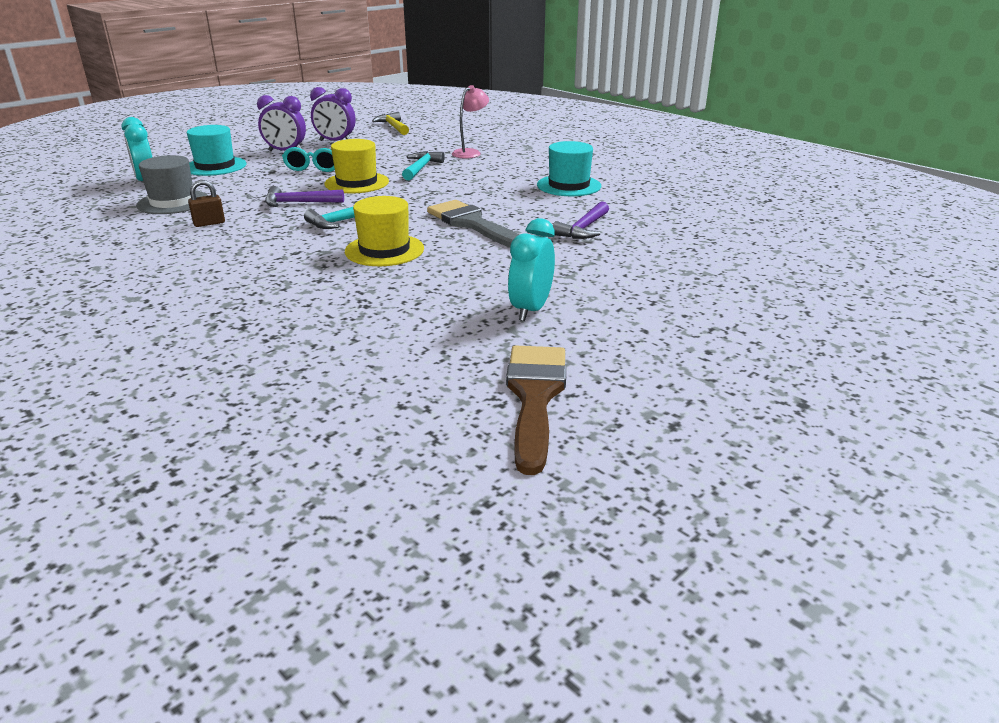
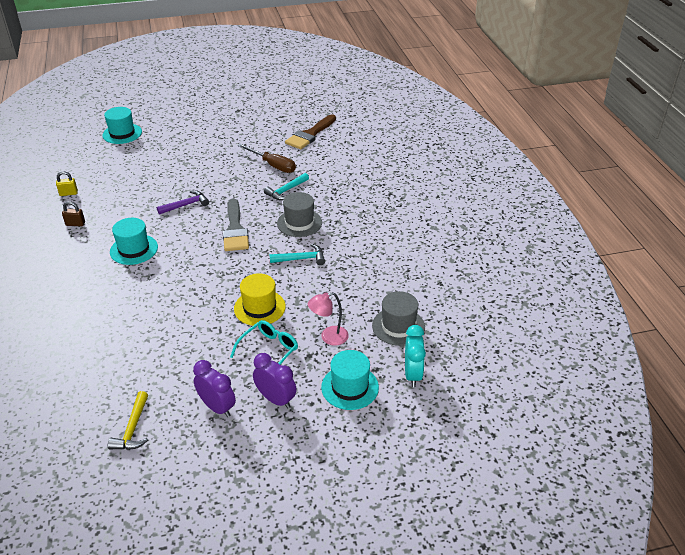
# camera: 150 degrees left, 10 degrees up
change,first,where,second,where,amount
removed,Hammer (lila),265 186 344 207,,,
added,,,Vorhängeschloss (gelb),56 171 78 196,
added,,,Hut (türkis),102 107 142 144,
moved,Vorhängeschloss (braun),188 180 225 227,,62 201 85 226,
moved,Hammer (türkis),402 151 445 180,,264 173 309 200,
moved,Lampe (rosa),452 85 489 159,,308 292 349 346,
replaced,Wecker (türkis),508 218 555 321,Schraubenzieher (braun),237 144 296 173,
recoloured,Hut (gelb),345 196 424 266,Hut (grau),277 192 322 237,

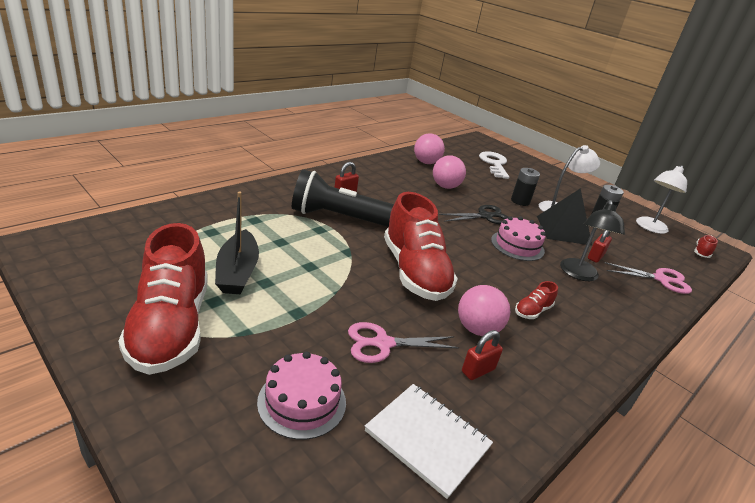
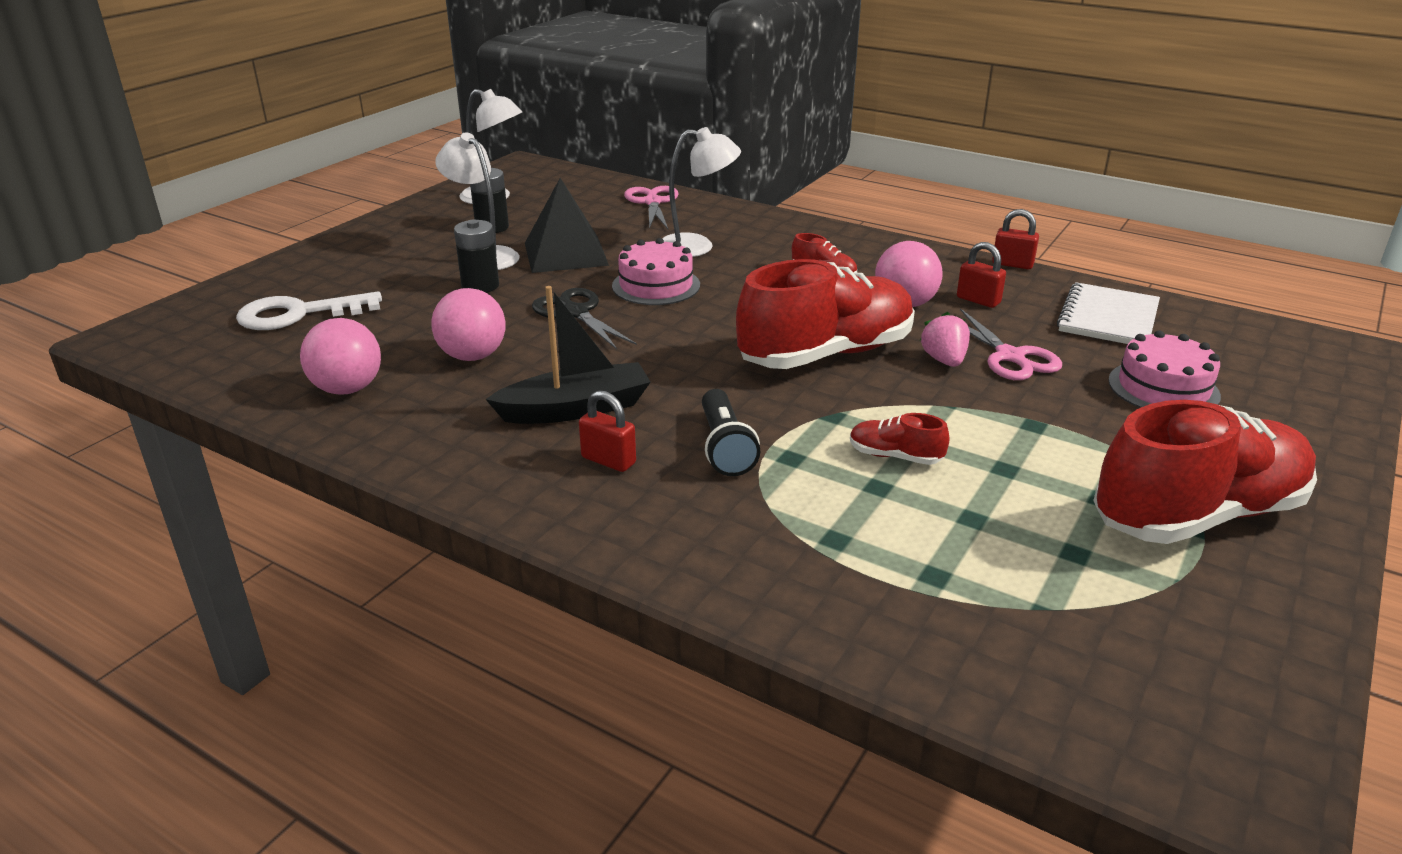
# camera: 100 degrees left, 0 degrees up
change,first,where,second,where,amount
added,,,Erdbeere (rosa),920 312 970 367,
moved,Boot (schwarz),215 192 259 294,,486 286 651 424,
moved,Vorhängeschloss (rot),588 230 612 263,,992 209 1039 269,
moved,Schuh (rot),694 235 718 258,,850 413 950 465,
recoloured,Lampe (schwarz),560 200 625 281,Lampe (weiß),662 127 741 257,
resized,Taschenlampe (schwarz),292 169 394 227,,702 389 760 476,x0.58

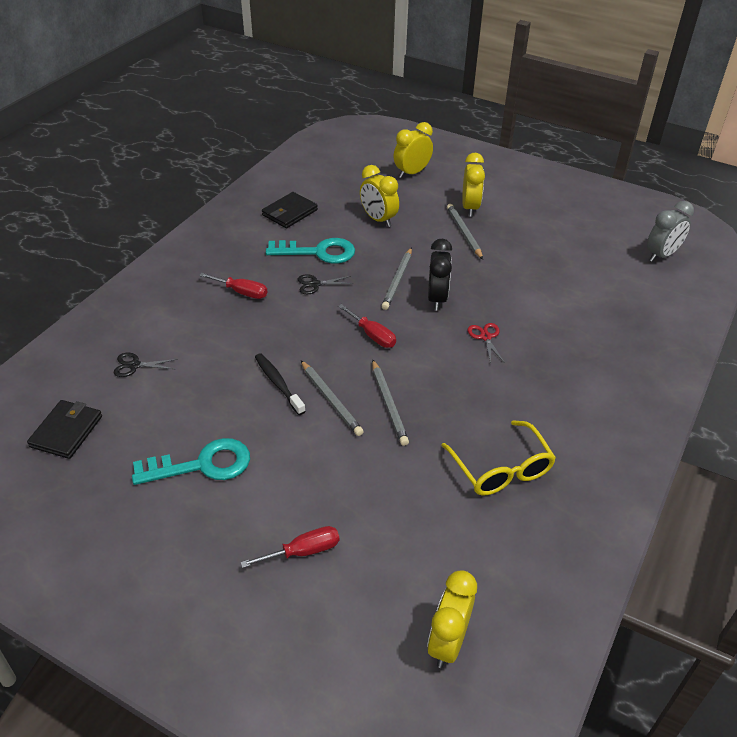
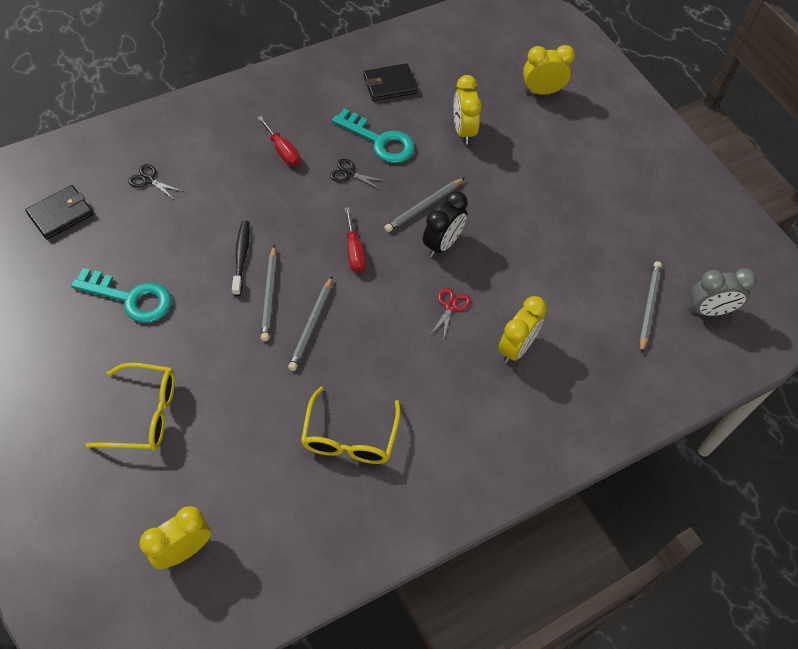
# camera: 30 degrees right, 15 degrees up
change,first,where,second,where,amount
moved,Bleistift (grau),447 204 483 259,,640 261 662 354,
moved,Wecker (gelb),462 153 485 217,,498 296 547 363,
replaced,Schraubenzieher (rot),240 526 339 568,Brille (gelb),85 363 175 451,

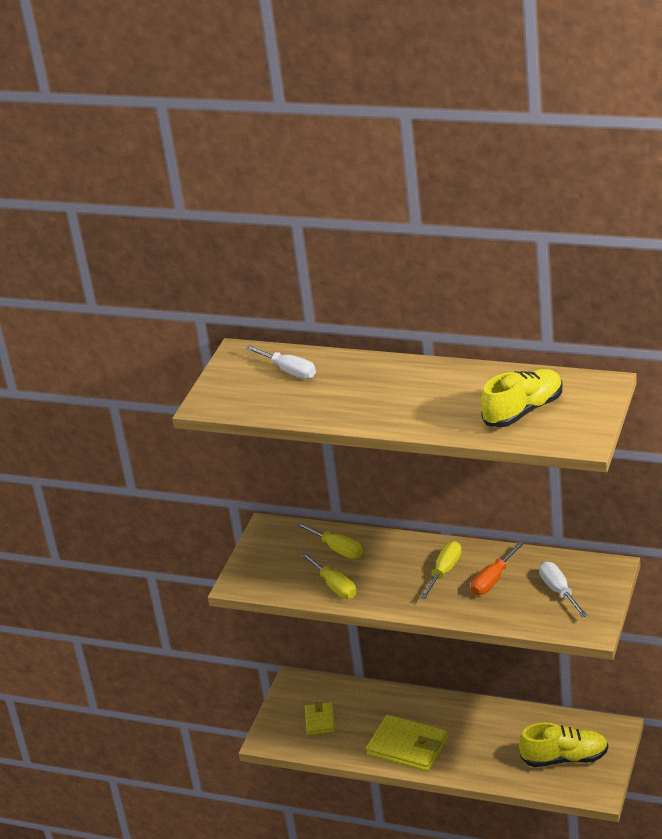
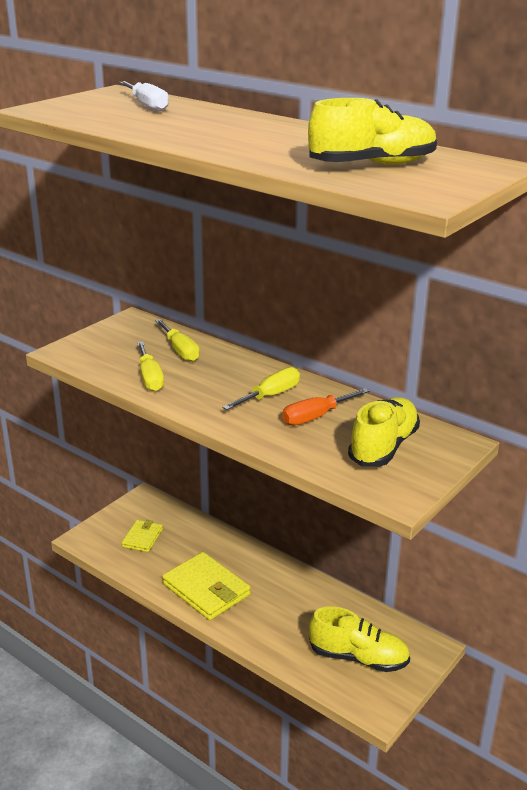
# camera: 15 degrees right, 5 degrees down
change,first,where,second,where,amount
replaced,Schraubenzieher (weiß),539 561 587 617,Schuh (gelb),348 397 420 467,

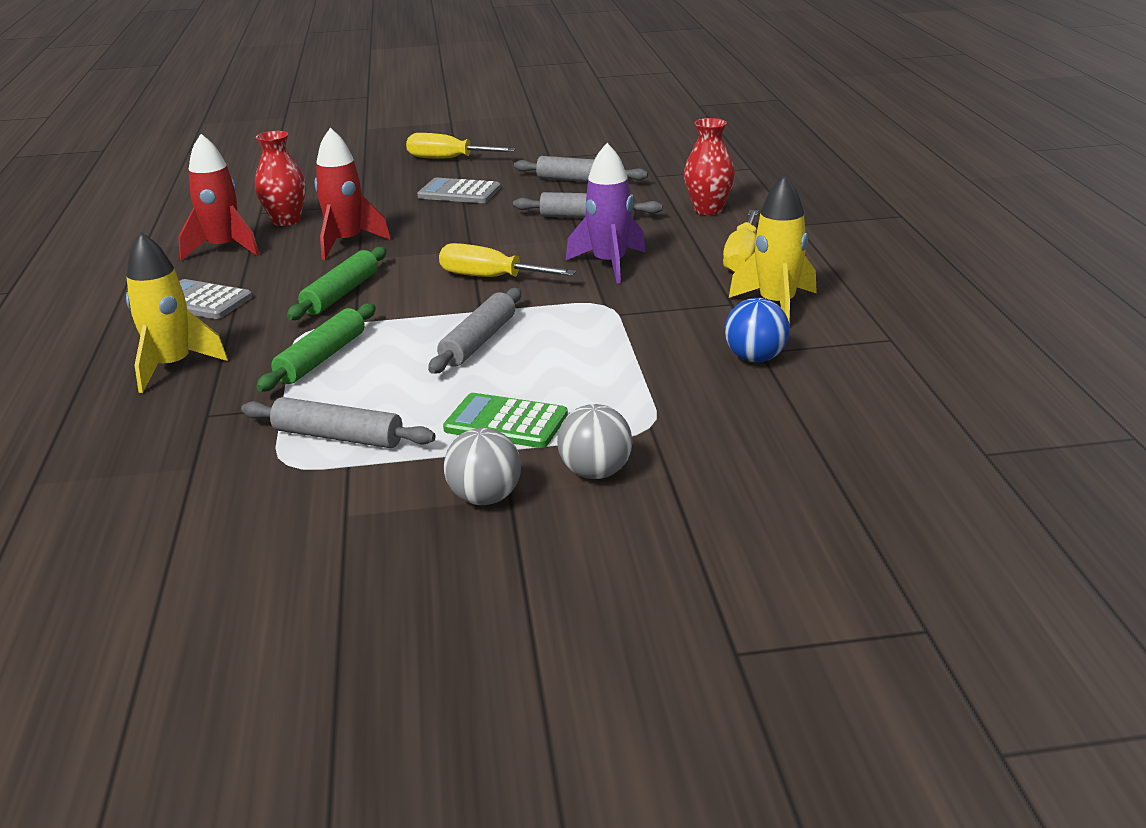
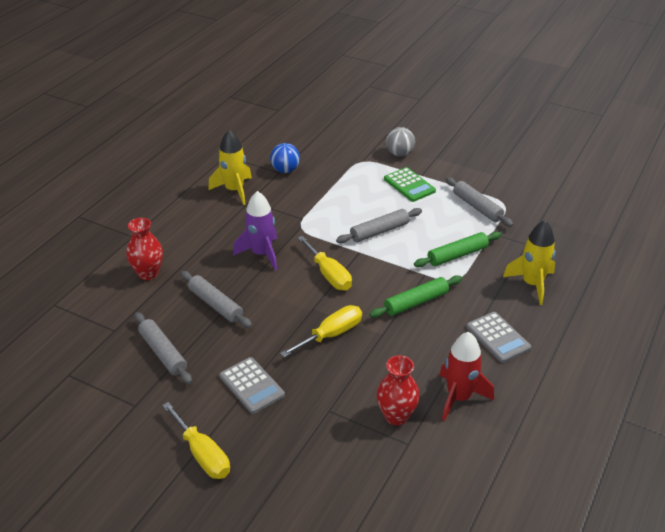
# camera: 145 degrees left, 10 degrees up
change,first,where,second,where,amount
removed,Rakete (rot),314 128 391 260,,,
removed,Ball (grau),444 428 521 505,,,
moved,Schraubenzieher (gelb),723 210 758 273,,280 305 362 357,

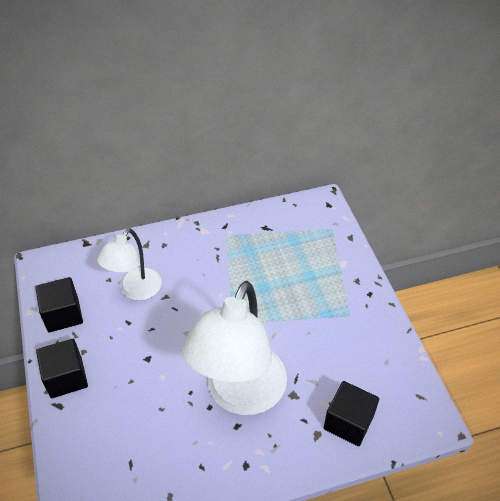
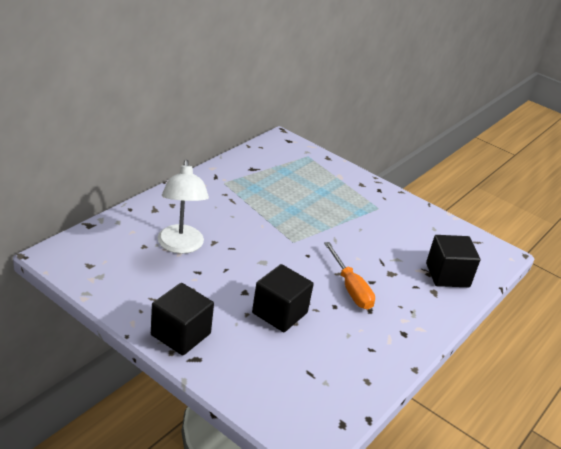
# camera: 40 degrees left, 15 degrees down
change,first,where,second,where,amount
moved,Kubus (schwarz),35 277 83 332,,252 264 314 332,
replaced,Lampe (weiß),182 281 287 415,Schraubenzieher (orange),324 242 375 309,

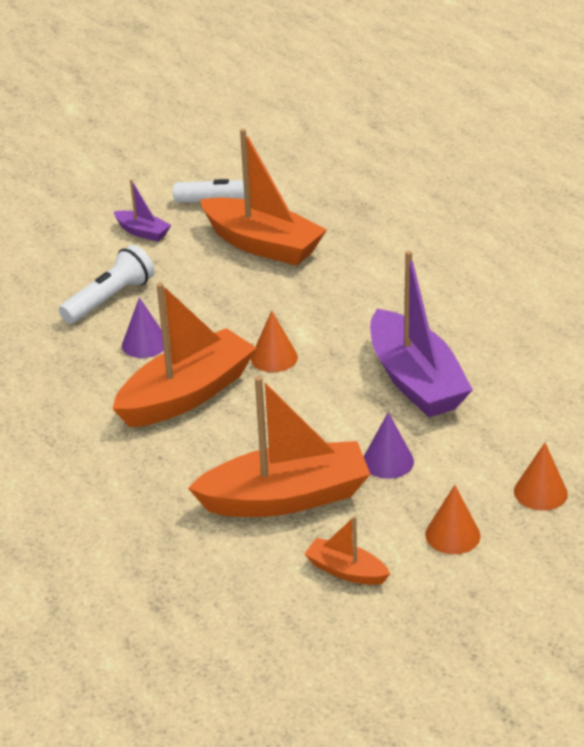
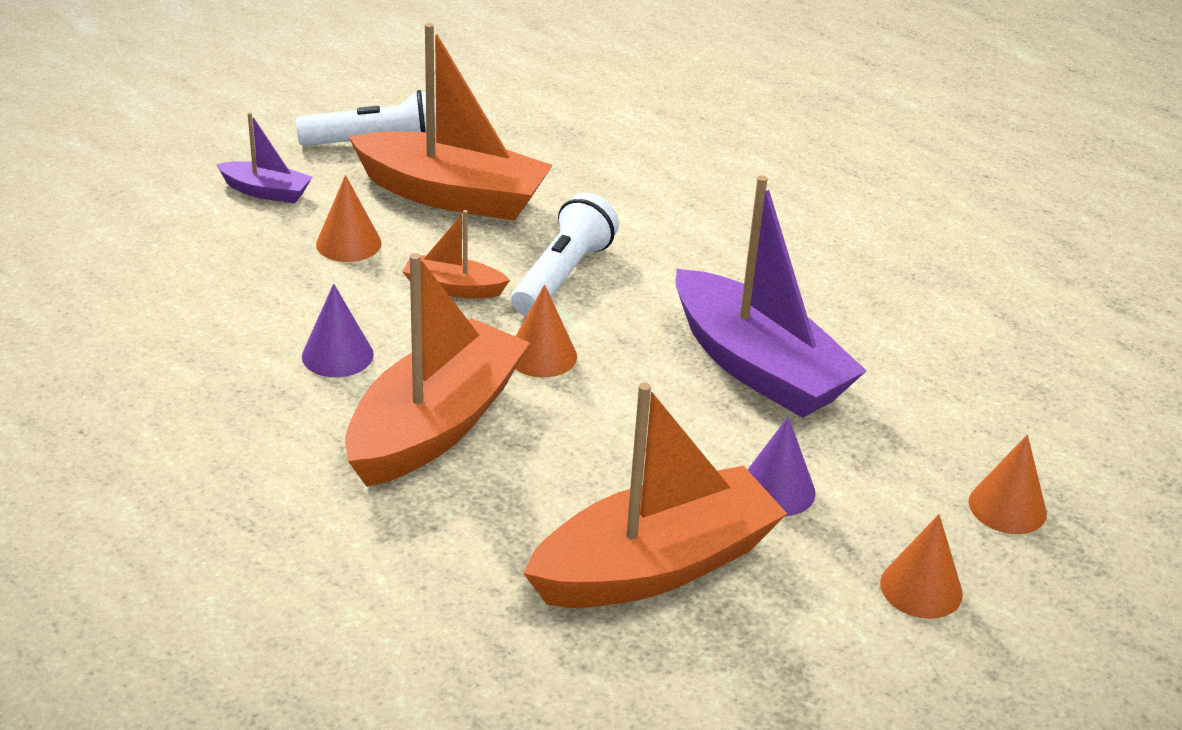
# camera: 20 degrees left, 0 degrees up
change,first,where,second,where,amount
added,,,Kegel (orange),316 175 381 262,
moved,Taschenlampe (weiß),59 245 154 324,,511 193 619 316,
moved,Boot (orange),304 516 390 585,,402 210 510 298,

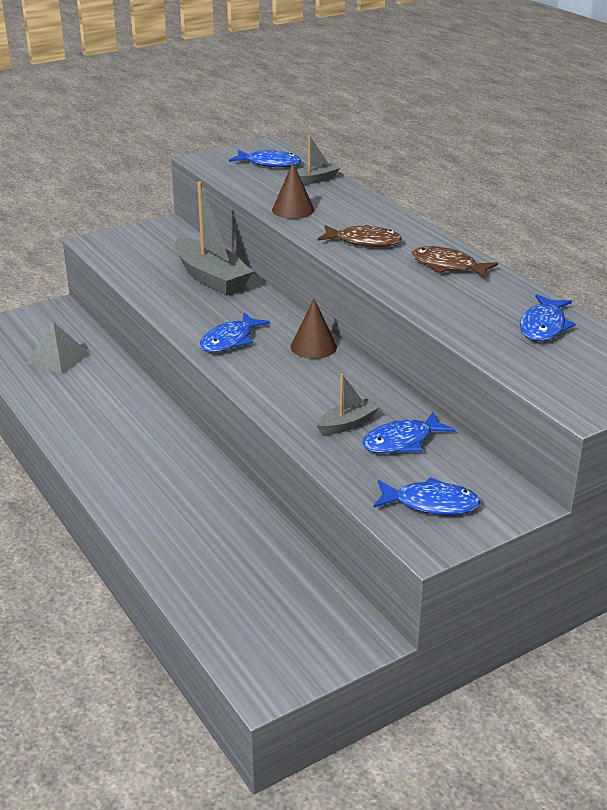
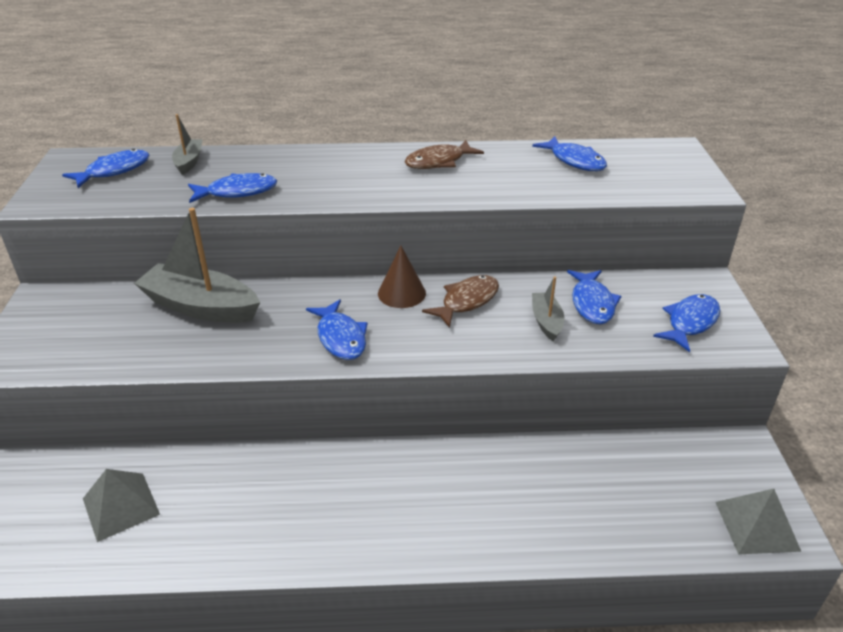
# camera: 60 degrees left, 5 degrees up
change,first,where,second,where,amount
added,,,Pyramide (grau),716 489 802 554,
moved,Fisch (braun),318 225 402 247,,422 275 499 328,
replaced,Kegel (braun),272 163 314 219,Fisch (blau),188 173 277 203,
turned,Boot (grau),175 181 254 295,,134 208 260 323,150 degrees counterclockwise

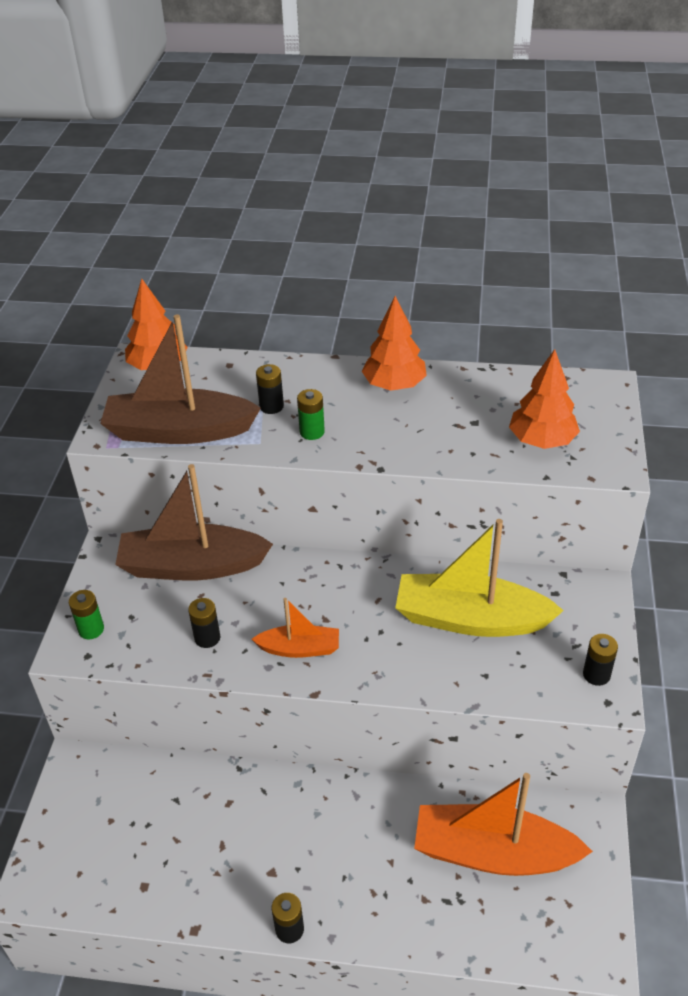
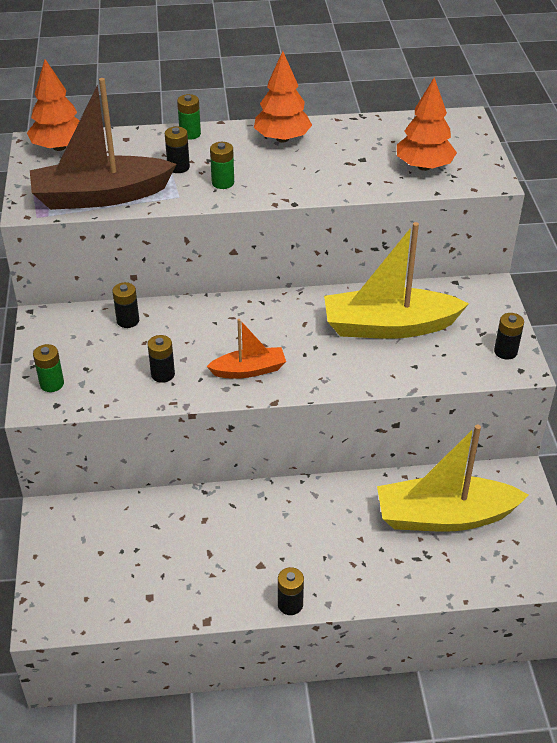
# camera: 15 degrees left, 0 degrees up
change,first,where,second,where,amount
added,,,Batterie (grün),177 94 201 140,
replaced,Boot (braun),115 464 273 580,Batterie (schwarz),112 282 139 328,
recoloured,Boot (orange),414 773 593 876,Boot (gelb),377 424 528 532,

